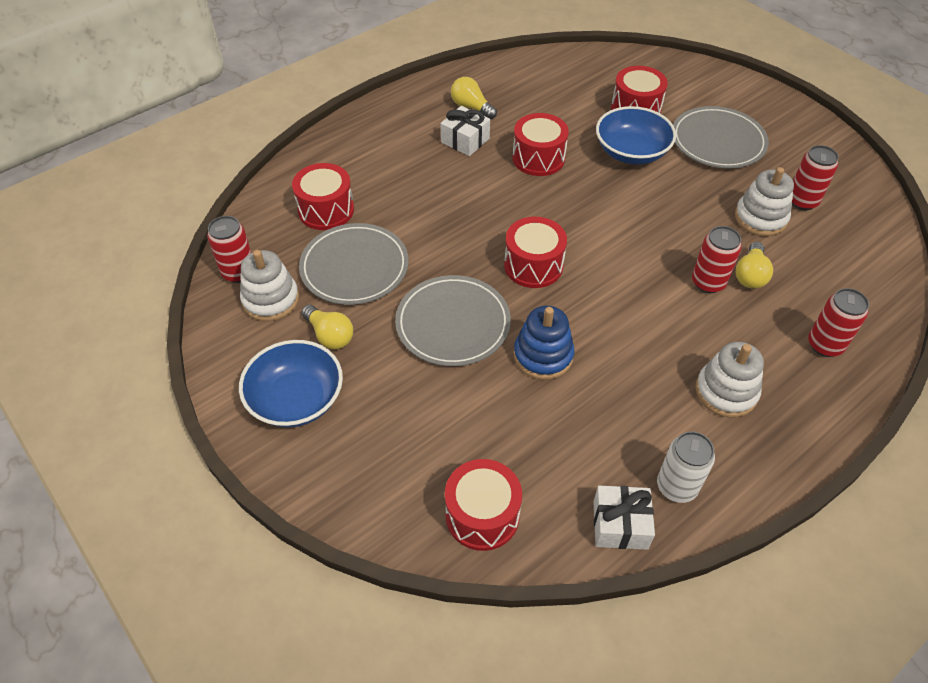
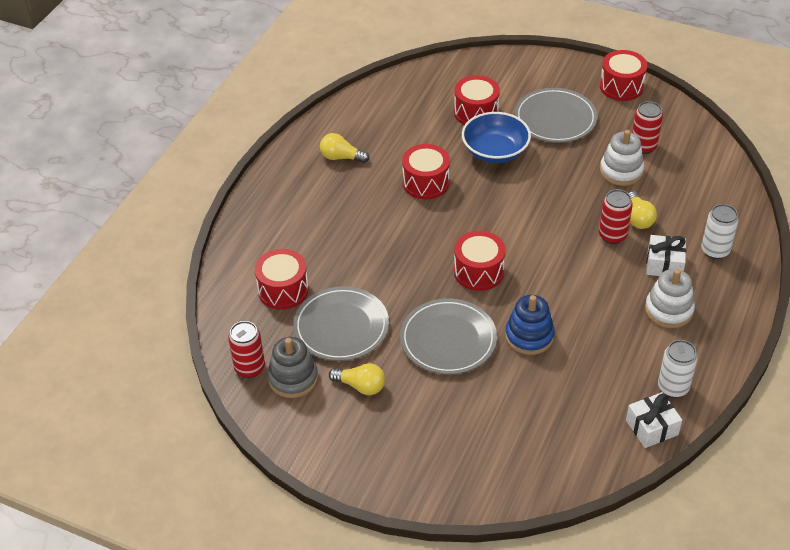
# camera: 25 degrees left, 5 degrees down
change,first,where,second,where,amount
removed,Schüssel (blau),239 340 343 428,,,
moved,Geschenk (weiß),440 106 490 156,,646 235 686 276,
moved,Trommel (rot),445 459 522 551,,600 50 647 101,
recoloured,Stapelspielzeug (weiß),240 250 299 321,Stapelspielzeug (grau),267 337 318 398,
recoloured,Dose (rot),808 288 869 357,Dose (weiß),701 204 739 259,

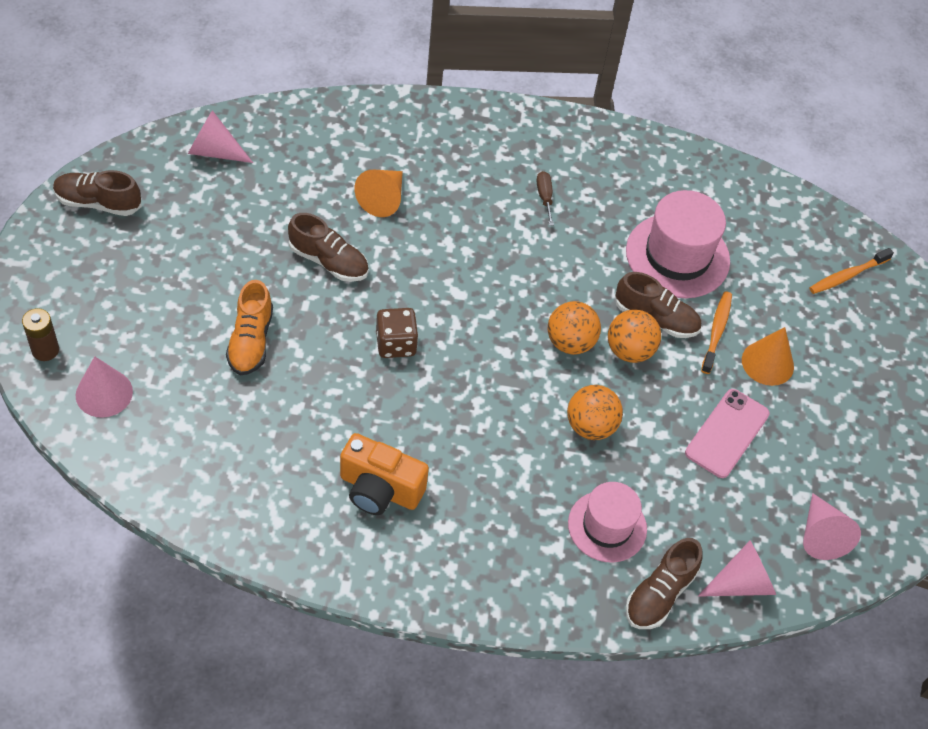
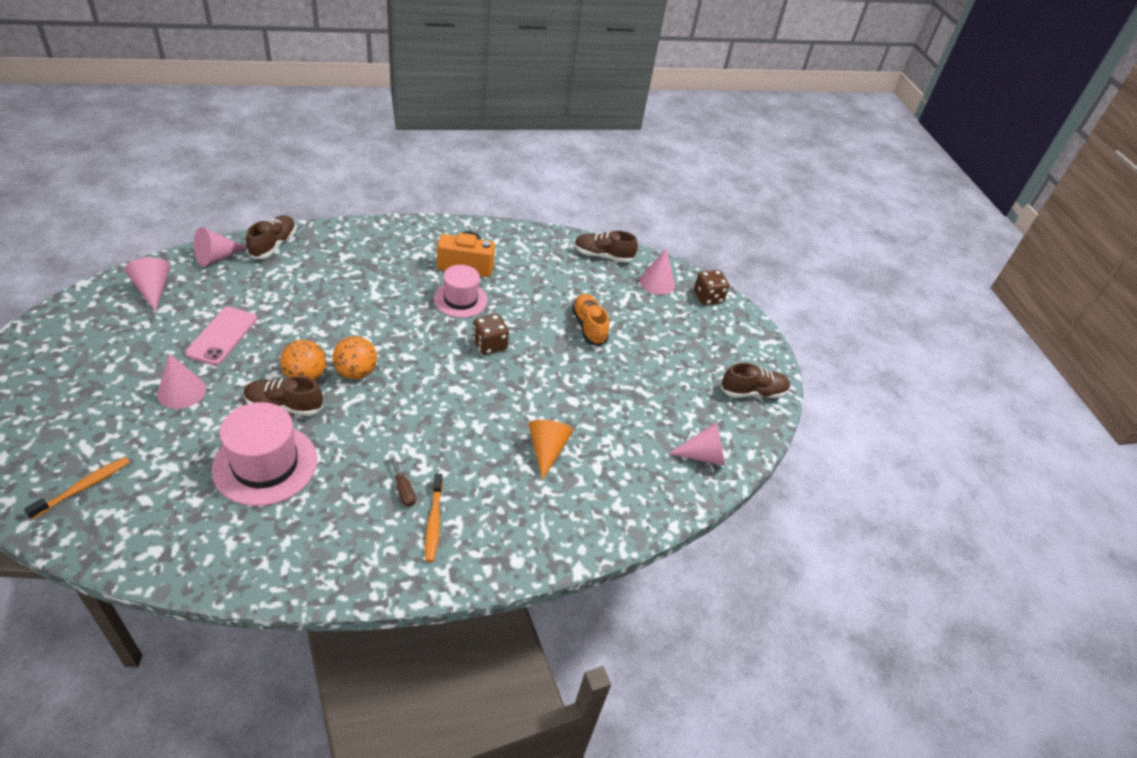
# camera: 160 degrees right, 10 degrees down
change,first,where,second,where,amount
removed,Ball (orange),567 385 623 440,,,
moved,Schuh (braun),288 213 369 282,,574 231 638 263,
moved,Hut (rosa),568 482 647 563,,434 265 488 318,
moved,Zahnbürste (orange),701 291 732 374,,425 474 443 562,
replaced,Batterie (braun),22 308 59 361,Spielwürfel (braun),694 270 729 305,
recoloured,Kegel (orange),742 327 794 386,Kegel (rosa),157 354 206 409,

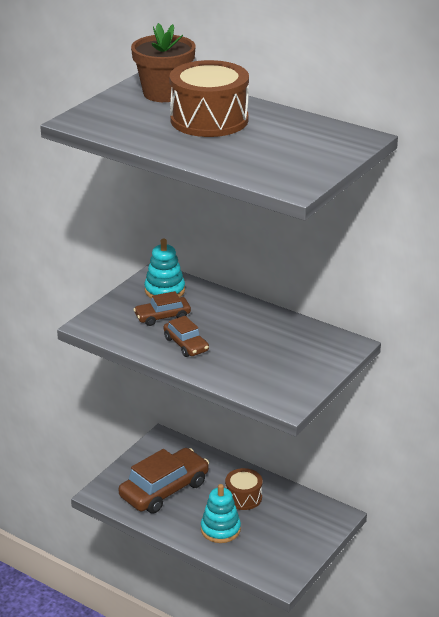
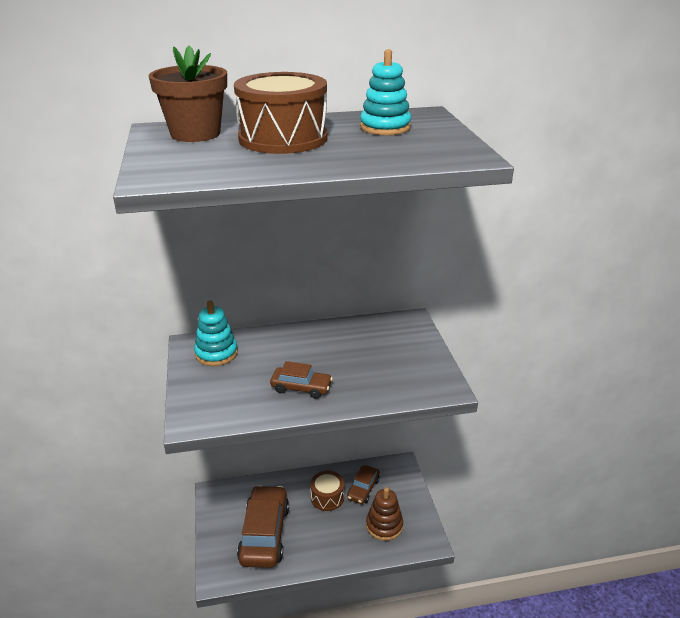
# camera: 45 degrees left, 0 degrees up
change,first,where,second,where,amount
added,,,Stapelspielzeug (braun),366 487 403 541,
moved,Auto (braun),134 291 191 326,,347 465 380 504,
moved,Stapelspielzeug (türkis),201 484 241 543,,360 49 411 135,

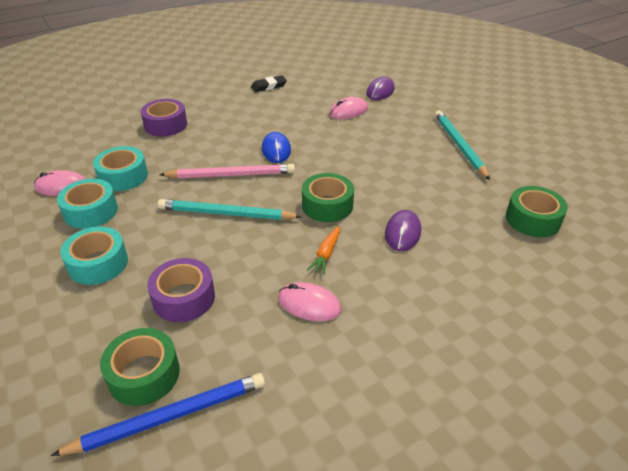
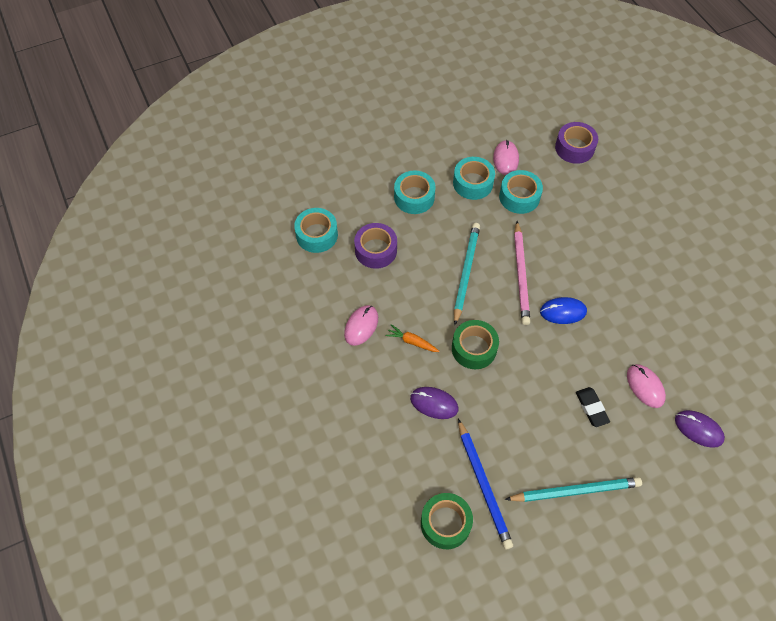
# camera: 95 degrees right, 20 degrees up
change,first,where,second,where,amount
moved,Bleistift (blau),51 373 265 456,,458 419 513 549,
moved,Klebeband (lila),141 99 187 136,,555 122 598 164,
moved,Radiergummi (schwarz),251 75 287 92,,576 387 610 427,
recoloured,Klebeband (grün),100 328 180 406,Klebeband (türkis),294 208 338 253,

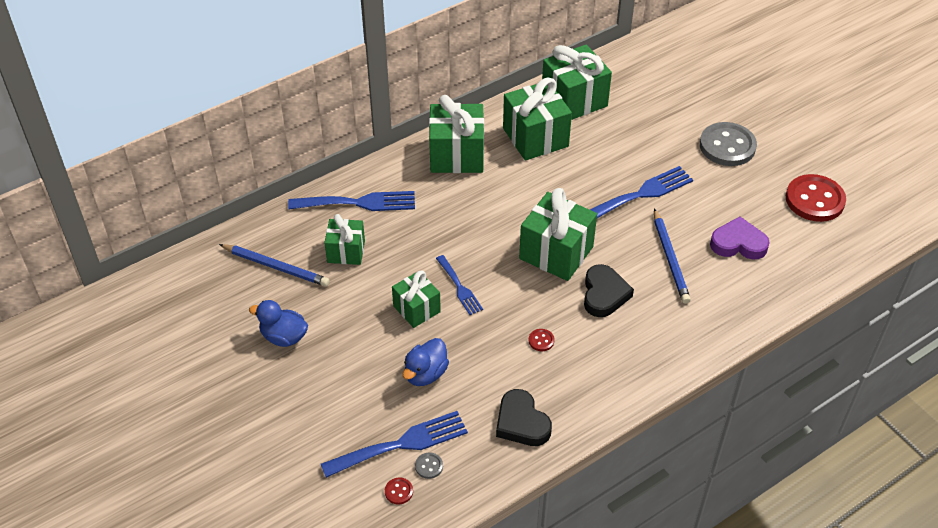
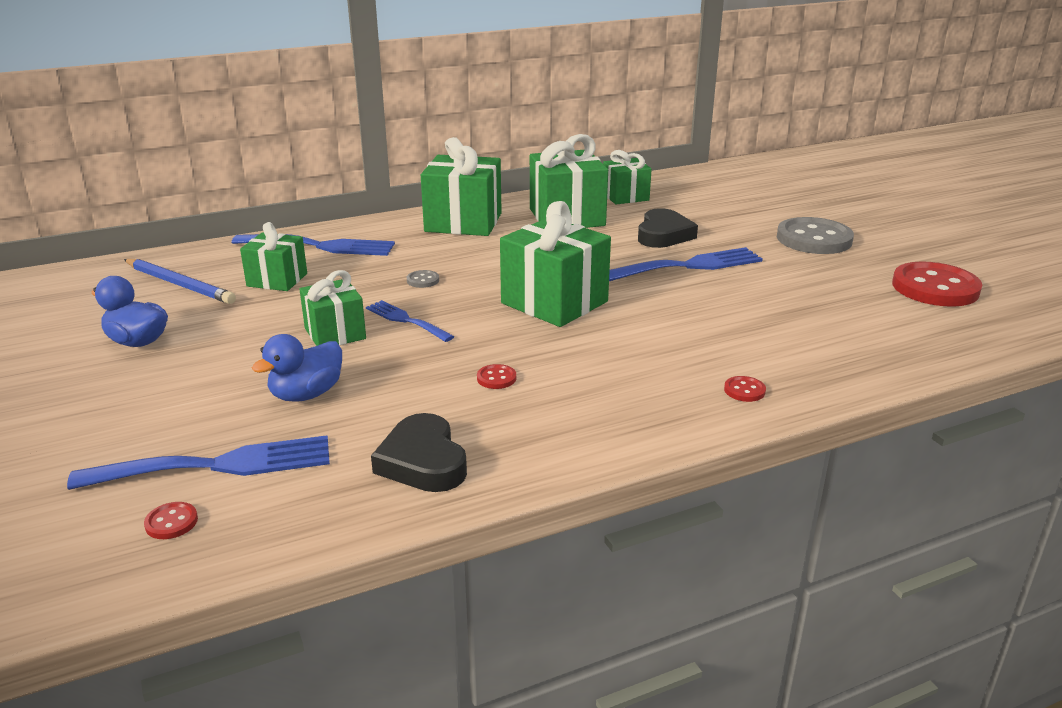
# camera: 10 degrees right, 20 degrees down
change,first,where,second,where,amount
removed,Bleistift (blau),654 209 691 304,,,
removed,Herz (lila),710 217 770 260,,,
added,,,Knopf (rot),724 376 766 402,
moved,Knopf (grau),415 452 443 479,,407 270 439 288,
moved,Herz (schwarz),584 264 634 317,,638 208 698 248,
turned,Gabel (blau),436 255 483 315,,366 300 454 342,150 degrees clockwise
resized,Geschenk (grün),542 45 612 120,,603 150 652 204,x0.60

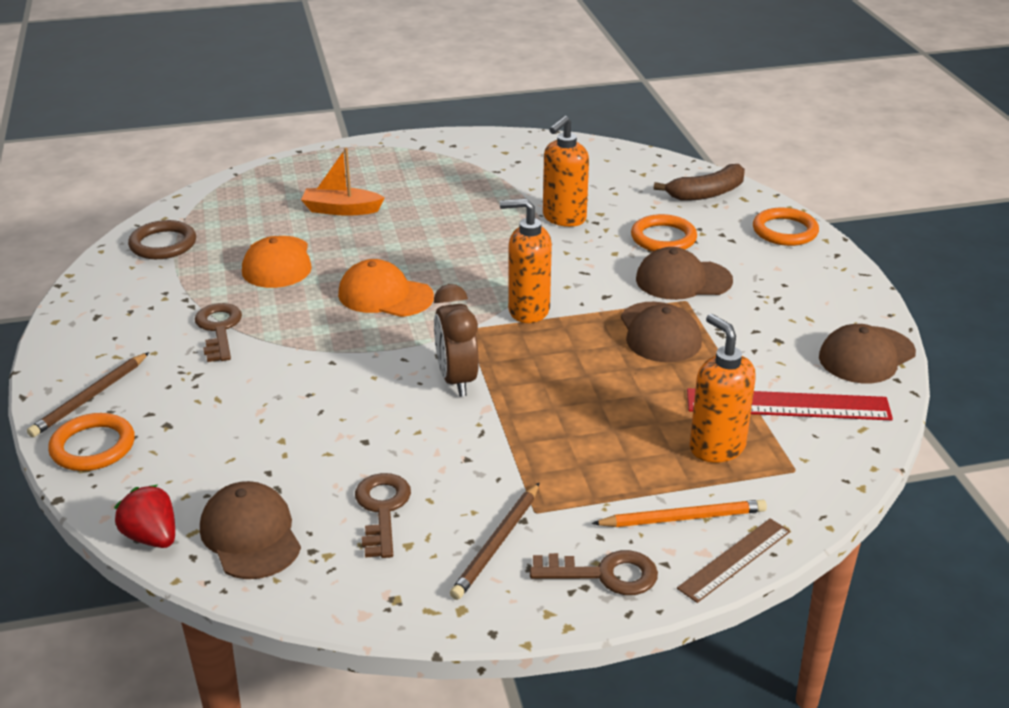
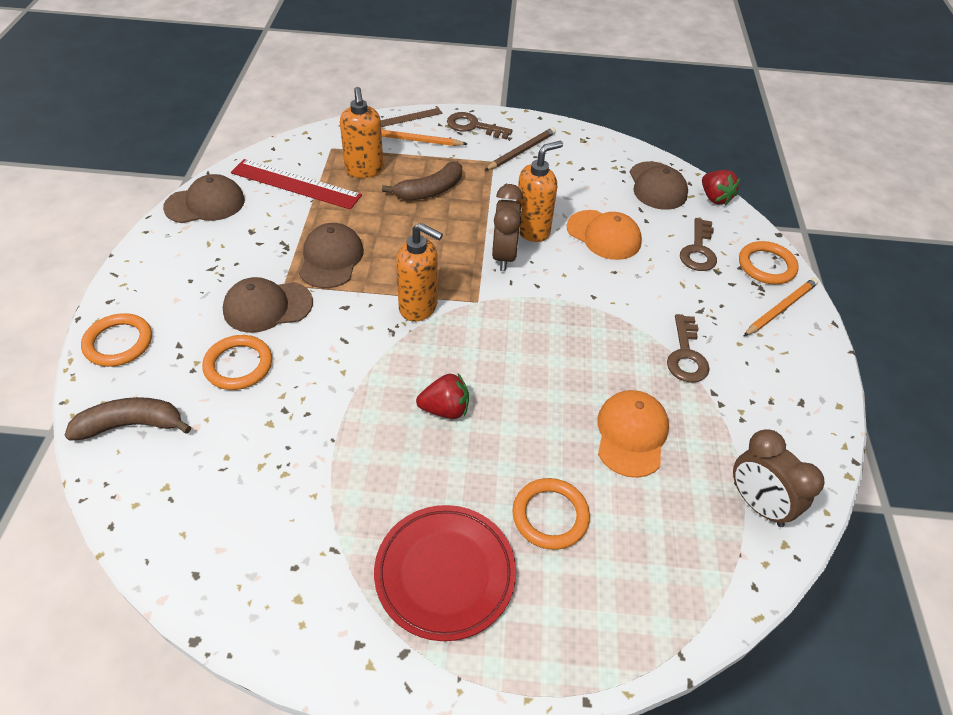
# camera: 165 degrees left, 15 degrees up
change,first,where,second,where,amount
added,,,Teller (rot),374 505 516 641,
added,,,Banane (braun),382 161 462 200,
added,,,Erdbeere (rot),416 374 469 419,
moved,Kappe (orange),338 259 434 317,,567 210 642 260,
moved,Schlüssel (braun),355 473 411 558,,680 218 717 271,
moved,Seifenspender (orange),543 116 589 227,,517 141 563 242,
replaced,Ring (braun),128 220 196 259,Wecker (braun),733 429 825 527,
replaced,Boot (orange),301 148 385 216,Ring (orange),512 478 590 550,
recoloured,Bleistift (braun),27 352 149 437,Bleistift (orange),744 278 818 336,
turned,Kappe (braun),636 247 733 300,,223 277 313 333,150 degrees clockwise

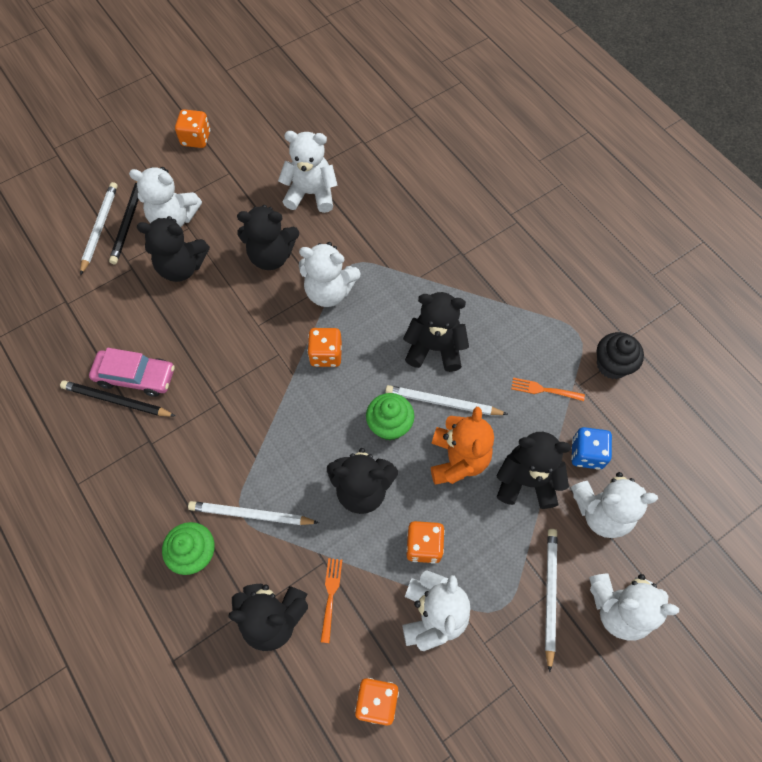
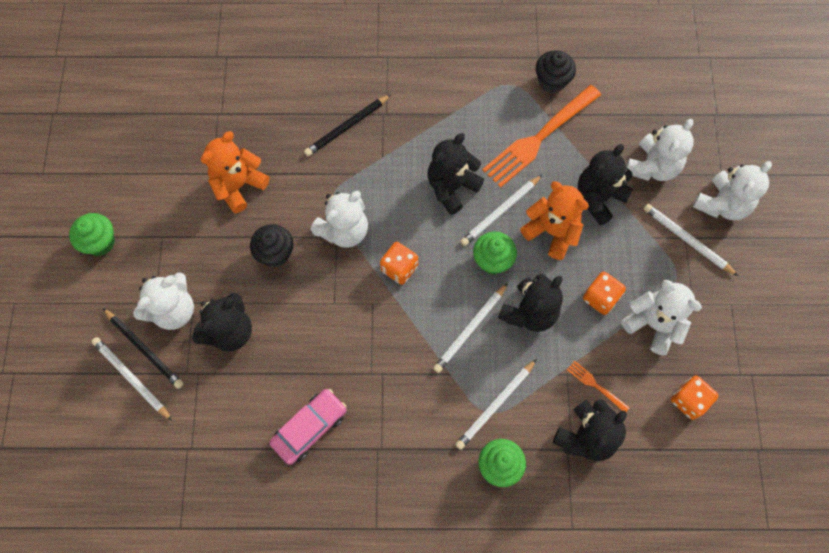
# camera: 55 degrees left, 5 degrees up
change,first,where,second,where,amount
removed,Spielwürfel (blau),571 427 612 469,,,
added,,,Bleistift (weiß),433 283 508 373,
moved,Bleistift (schwarz),60 380 175 417,,304 94 391 156,
replaced,Spielwürfel (orange),175 109 210 148,Muffin (grün),69 213 115 256,
replaced,Teddybär (schwarz),237 205 299 270,Muffin (schwarz),250 224 293 267,
recoloured,Teddybär (weiß),278 131 338 213,Teddybär (orange),201 131 270 213,
resized,Gabel (orange),511 377 585 401,,482 85 601 188,x2.32

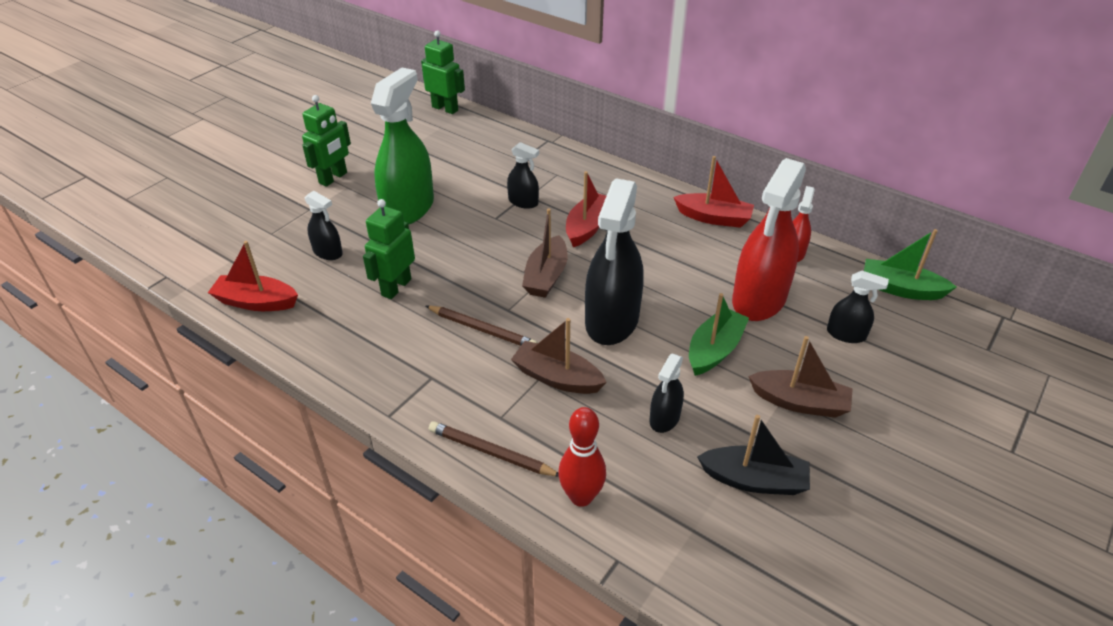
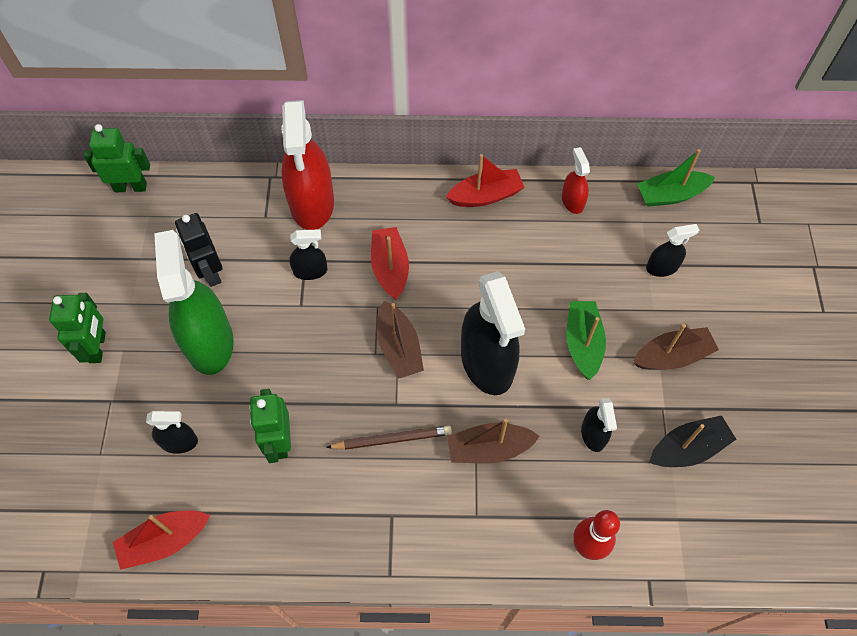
# camera: 35 degrees left, 20 degrees up
change,first,where,second,where,amount
removed,Bleistift (braun),429 421 559 477,,,
added,,,Roboter (schwarz),175 213 223 287,
moved,Sprühflasche (rot),732 158 806 321,,281 100 334 230,

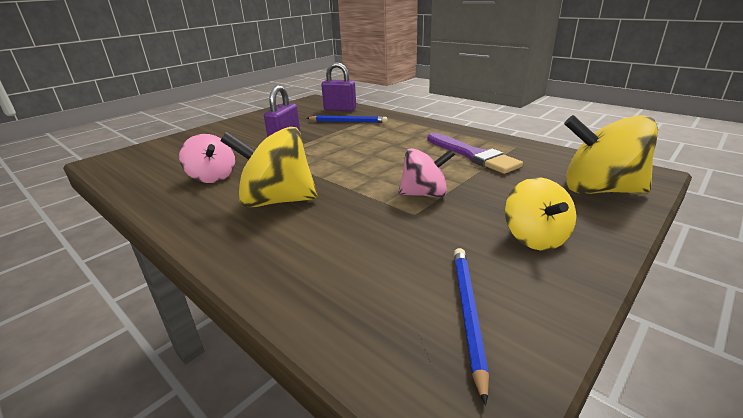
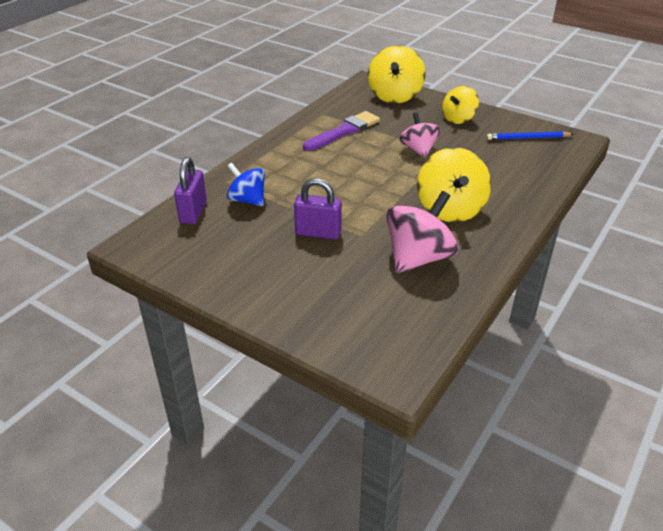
# camera: 100 degrees left, 10 degrees up
change,first,where,second,where,amount
replaced,Bleistift (blau),307 115 387 123,Kreisel (blau),227 162 265 206,
turned,Kreisel (gelb),505 178 576 250,,442 86 479 124,150 degrees clockwise
resized,Kreisel (rosa),179 134 235 183,,386 191 459 273,x1.56

